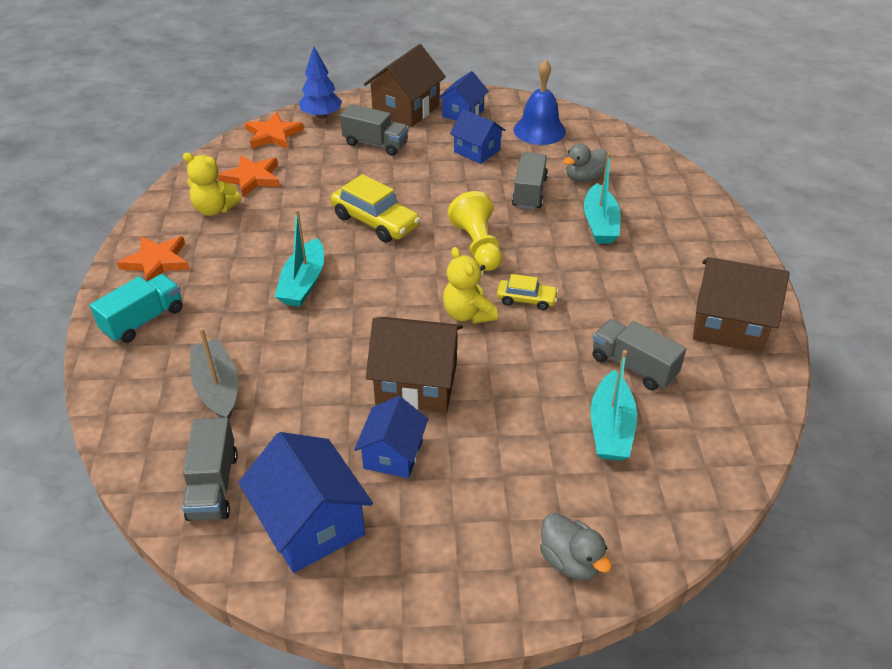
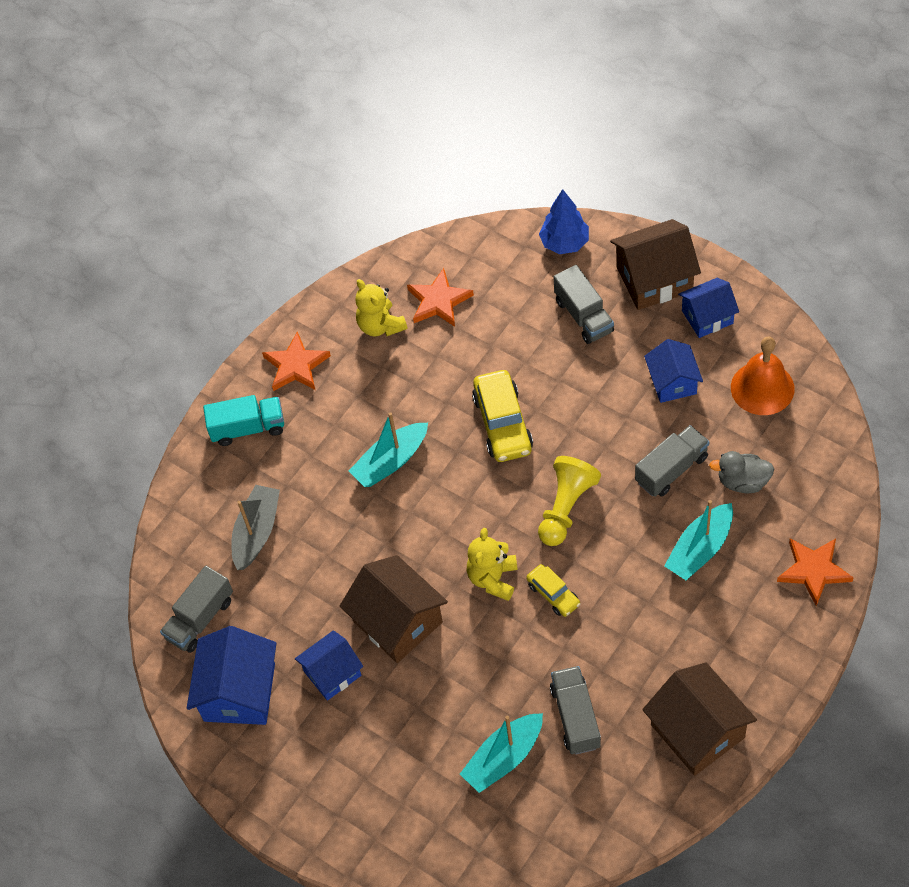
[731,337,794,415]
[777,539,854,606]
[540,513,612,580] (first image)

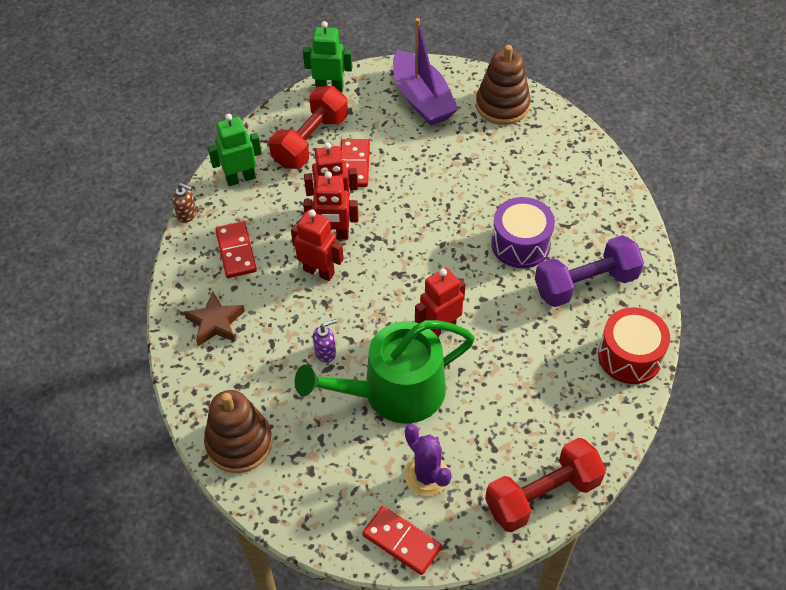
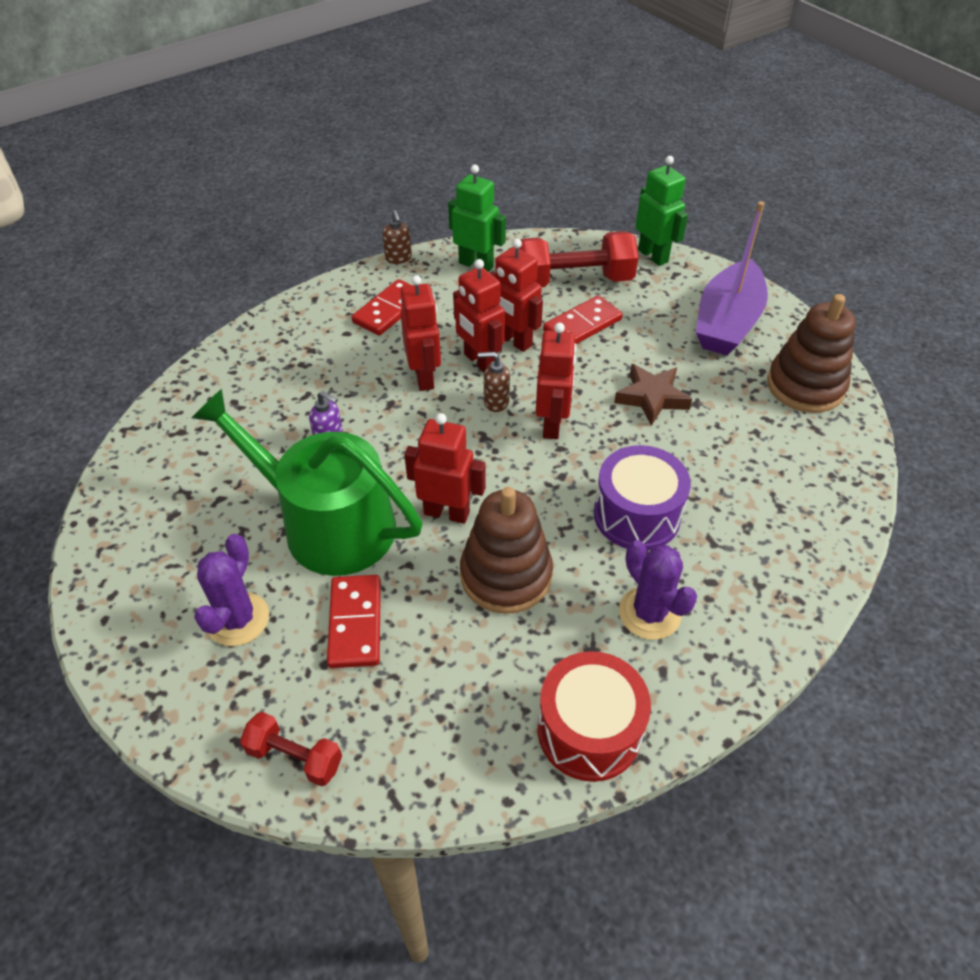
[240,712,342,786]
[327,575,381,668]
[460,487,553,614]
[478,352,510,412]
[536,323,577,439]
[614,364,692,426]
[619,540,697,640]

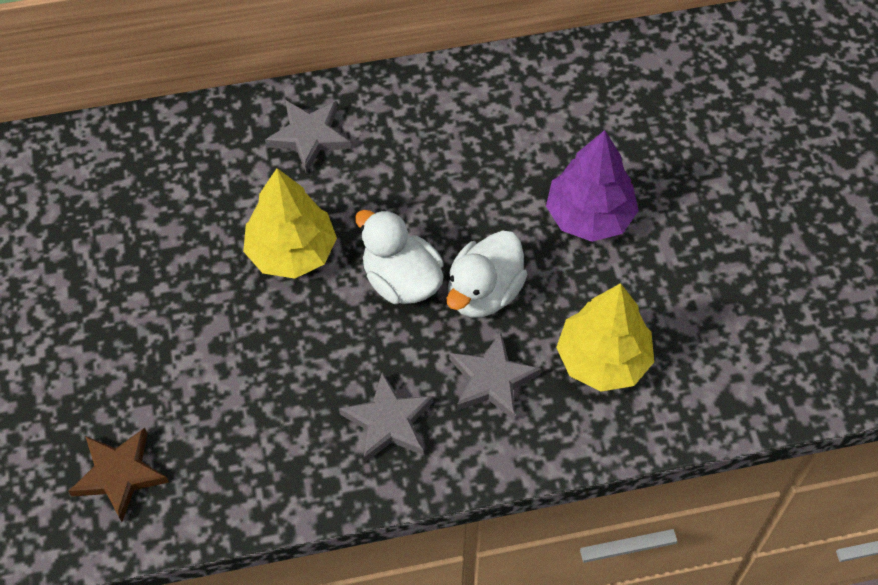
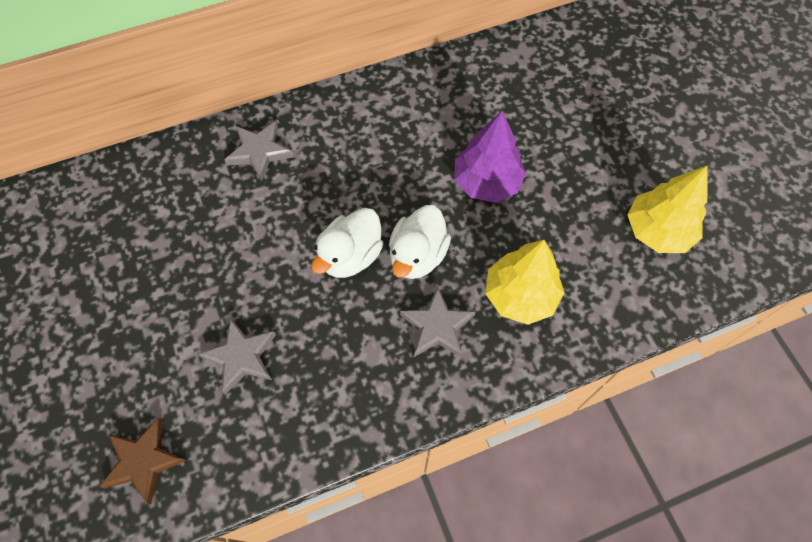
[199,318,276,395]
[311,208,384,278]
[627,166,707,253]

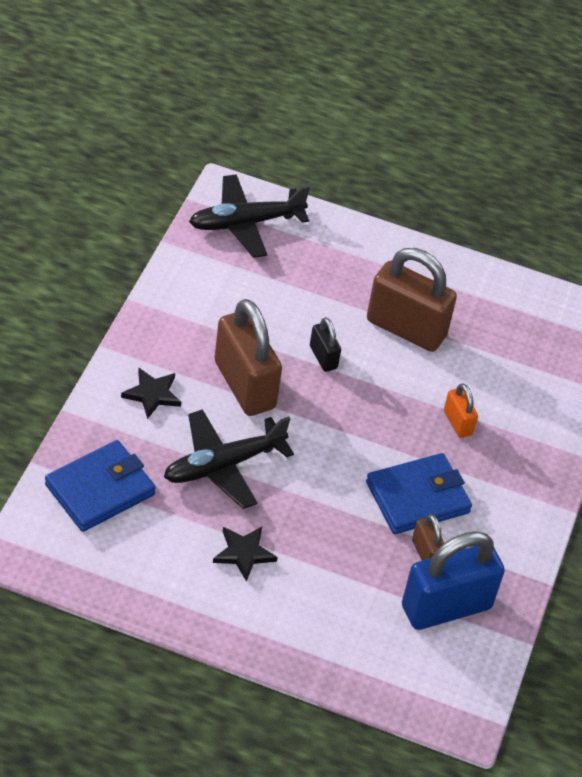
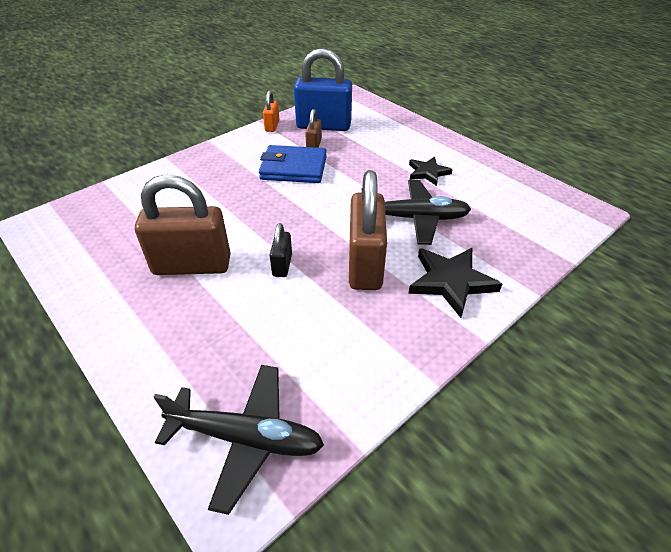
[135,175,231,275]
[263,91,279,132]
[408,248,502,318]
[45,440,156,532] (first image)

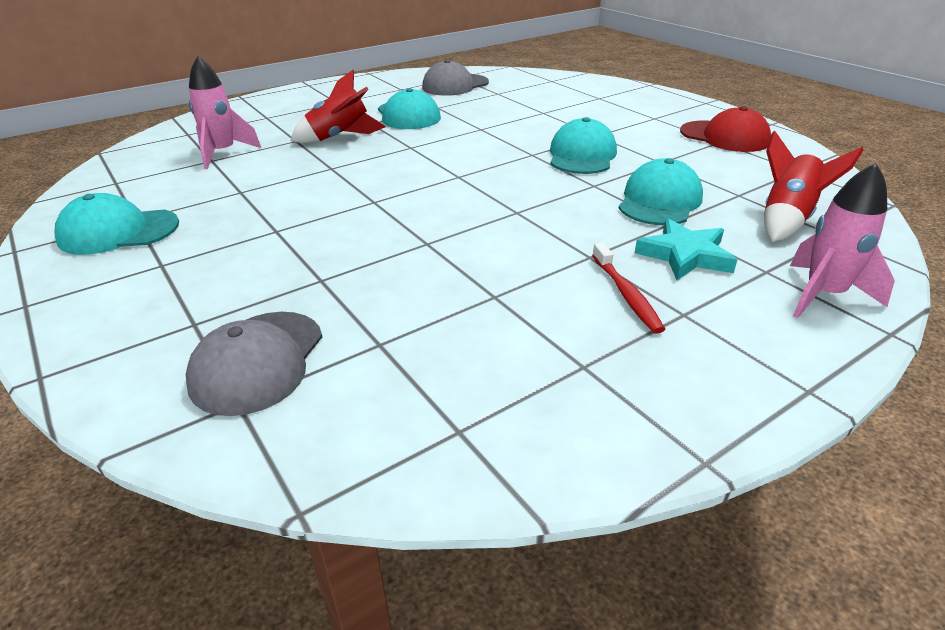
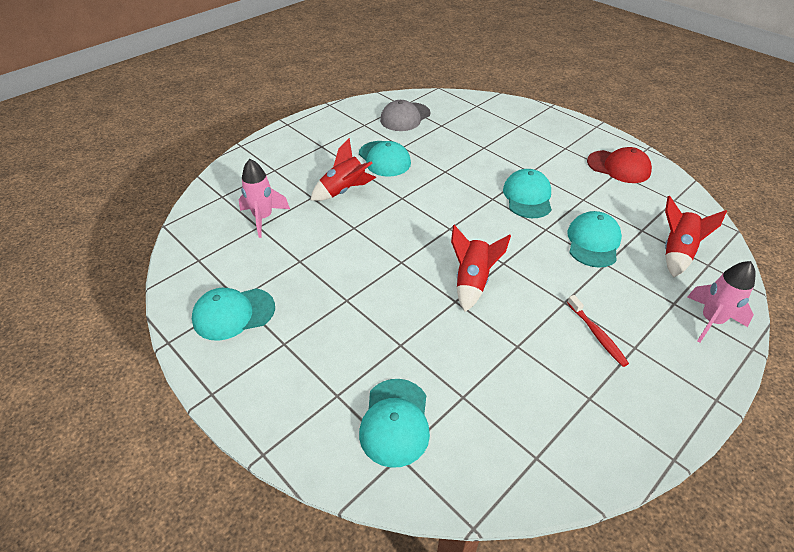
[359,379,430,468]
[451,225,511,312]
[635,218,737,280] (first image)

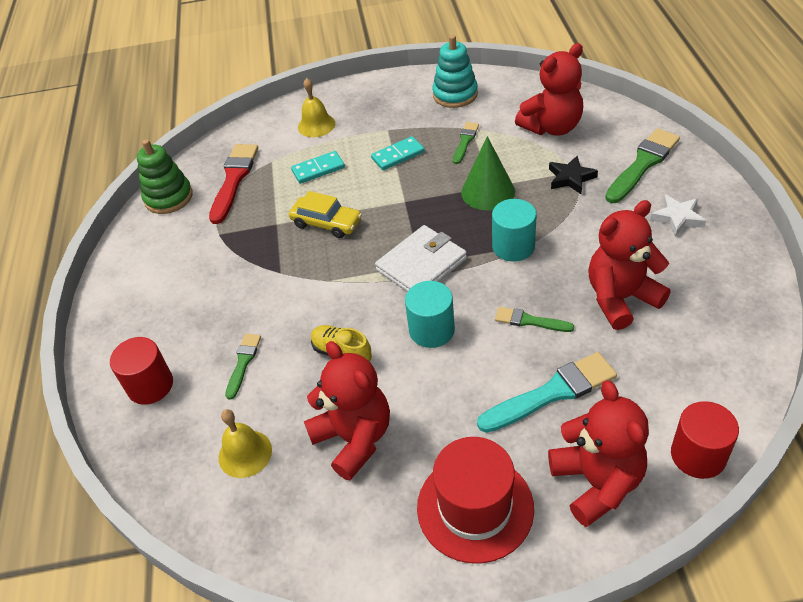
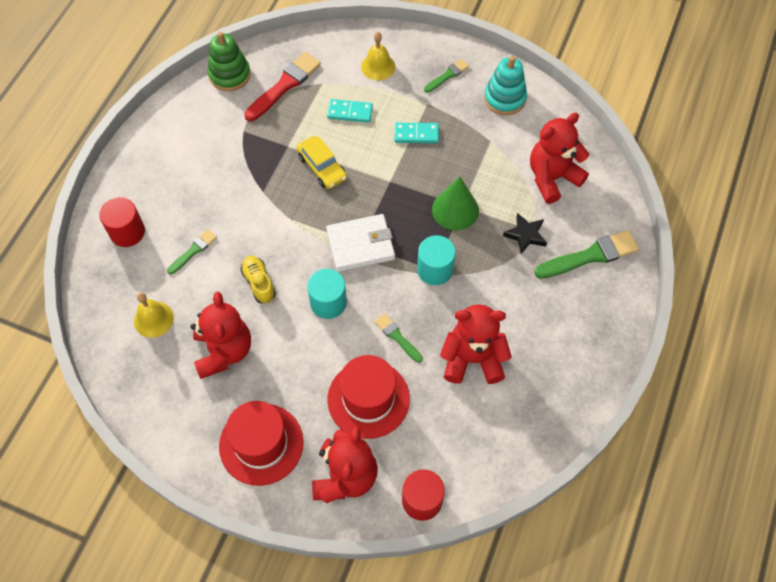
[327,355,410,439]
[424,59,469,93]
[530,113,589,204]
[650,194,706,237] (first image)

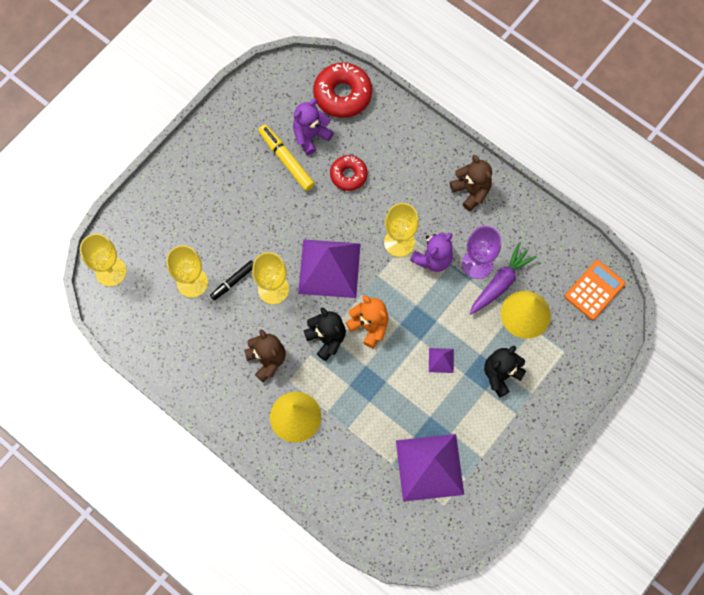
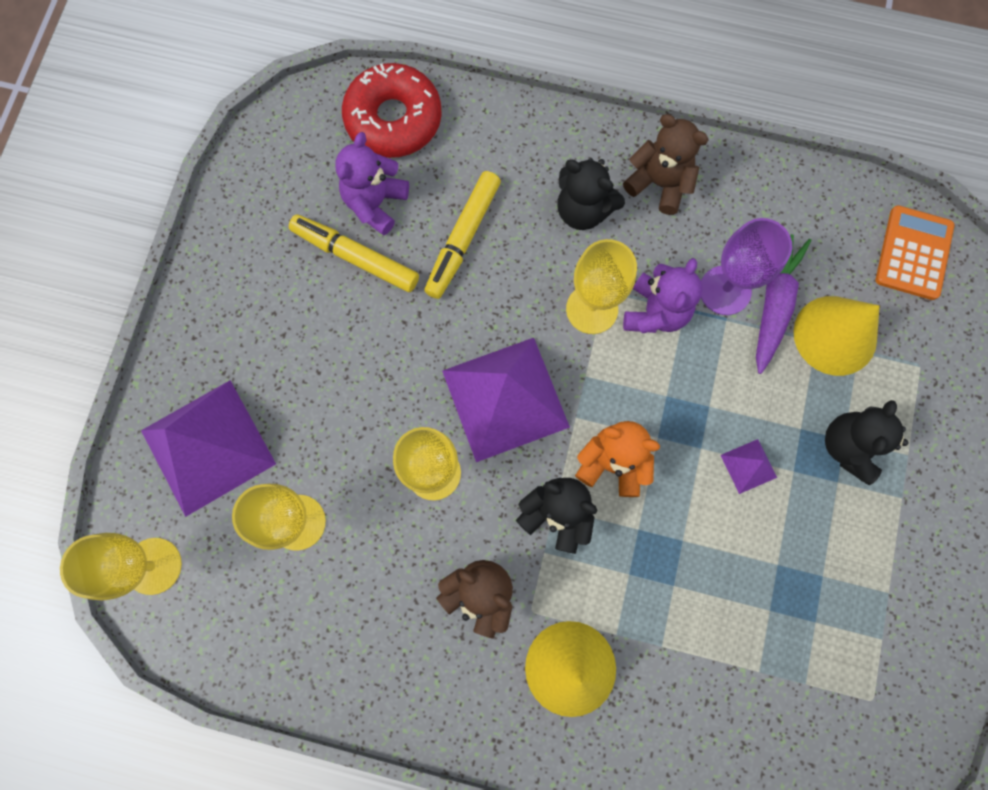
[141,380,276,517]
[424,171,501,299]
[557,158,625,230]
[210,260,254,300] (first image)

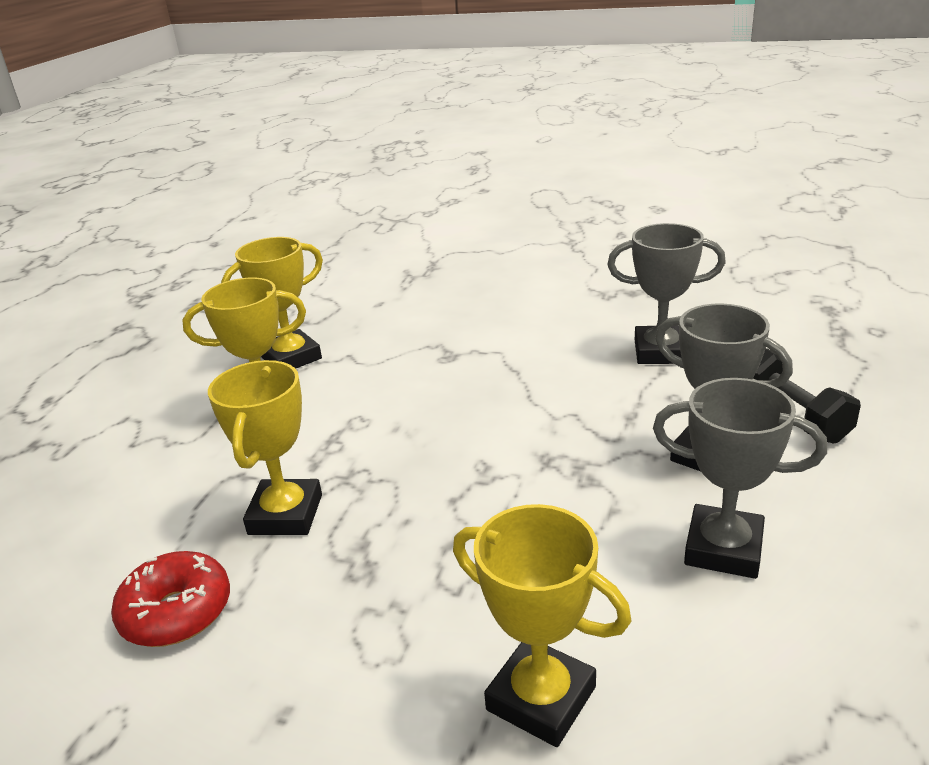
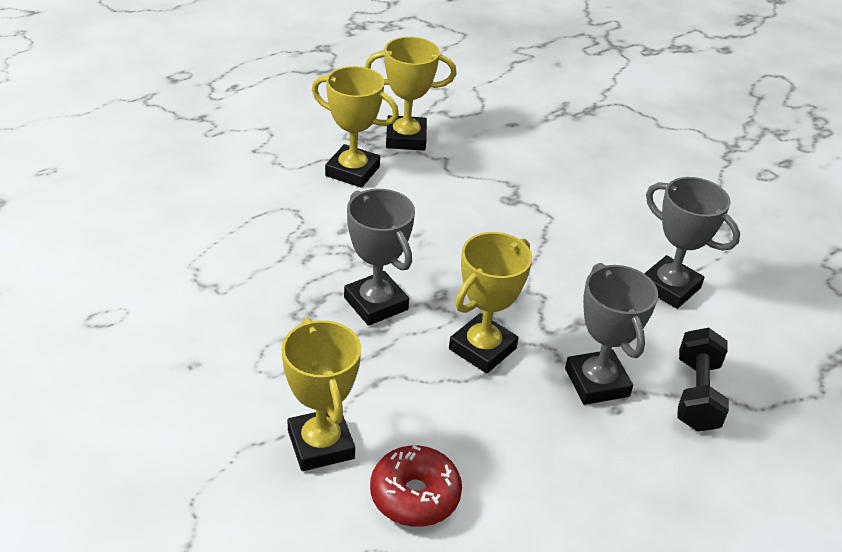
[344,189,415,326]
[370,445,462,527]
[449,232,532,373]

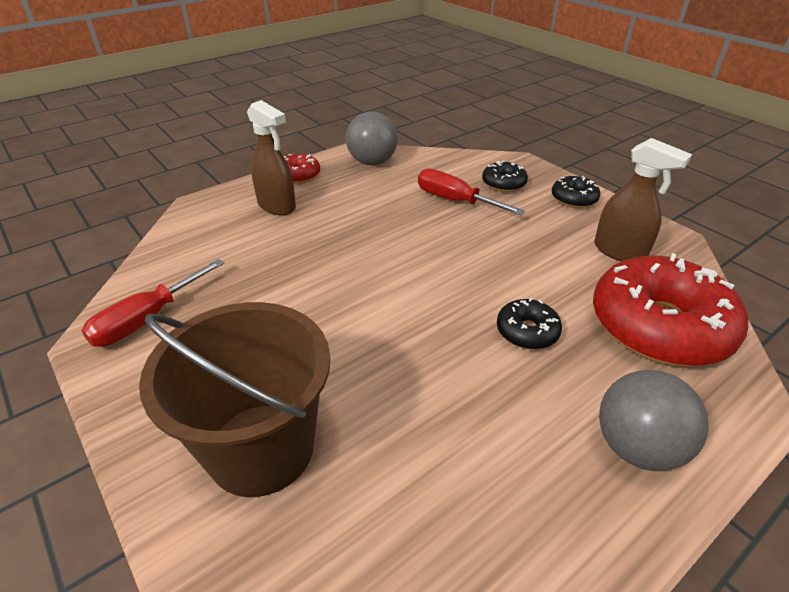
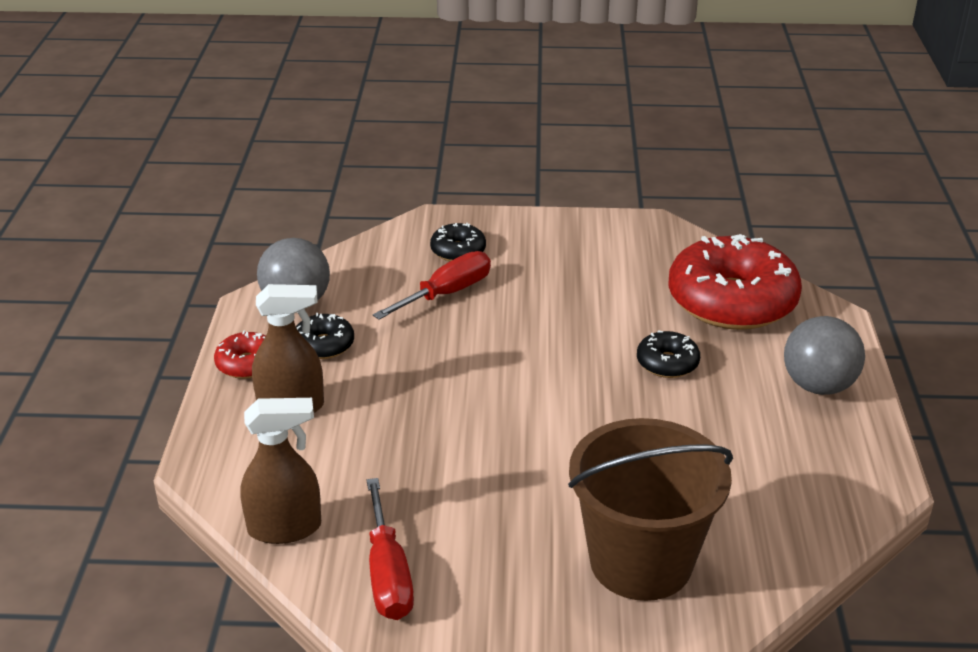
[240,398,321,544]
[296,313,354,359]
[373,251,491,320]

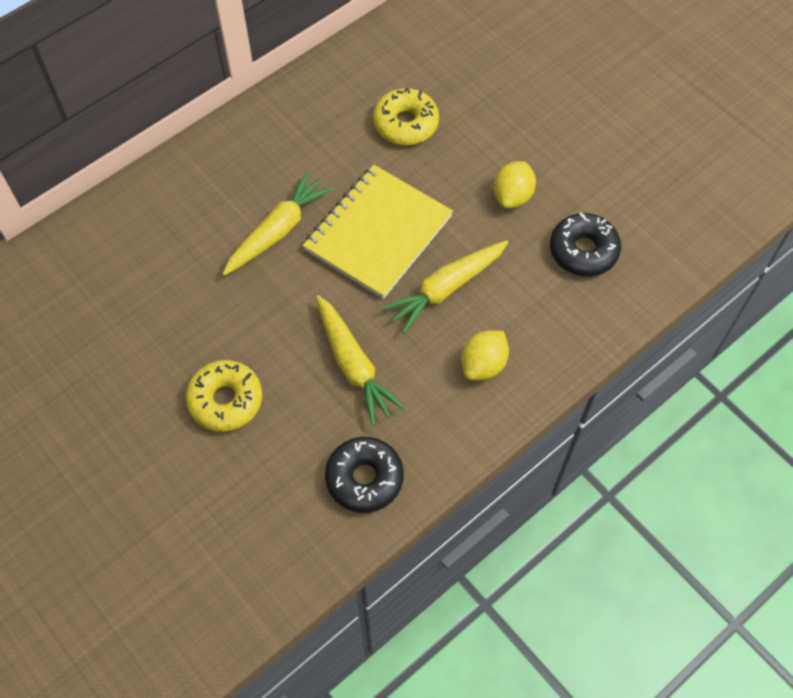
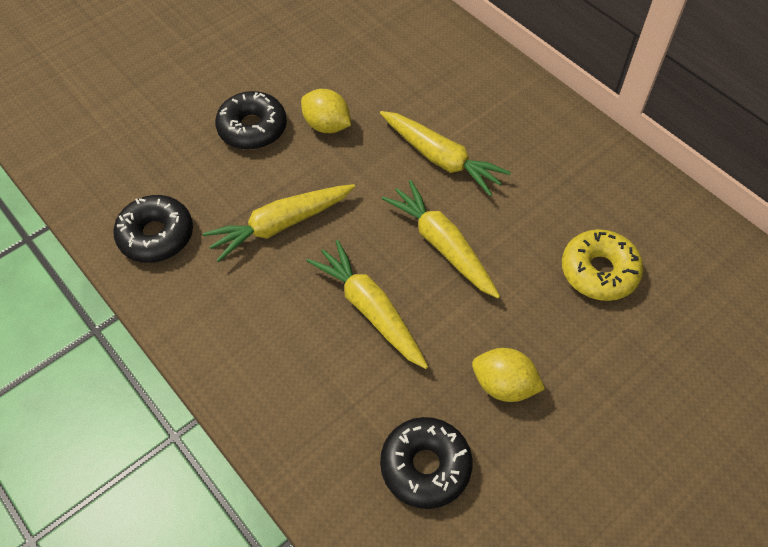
[215,91,287,150]
[301,89,351,133]
[382,180,500,298]

